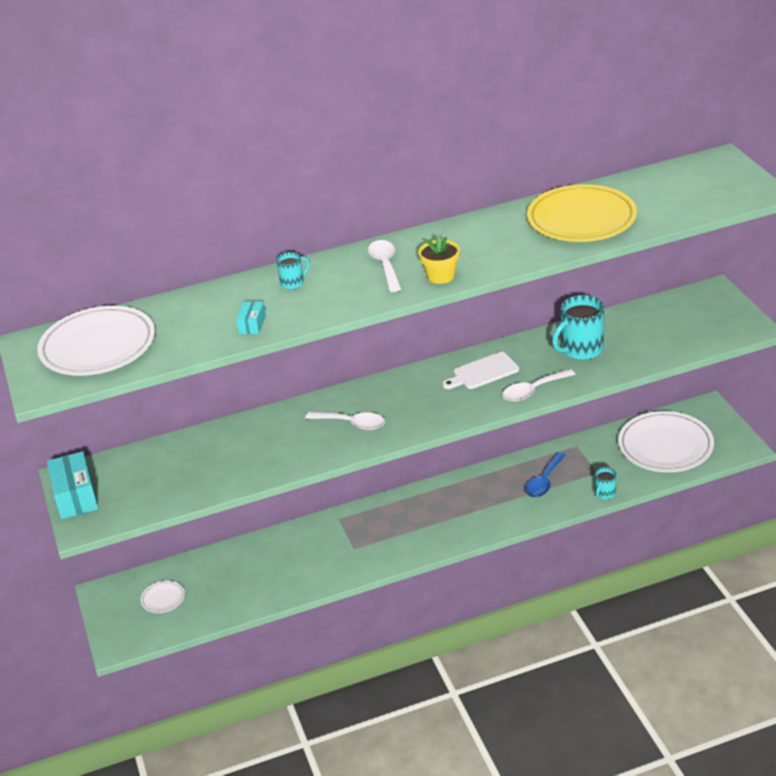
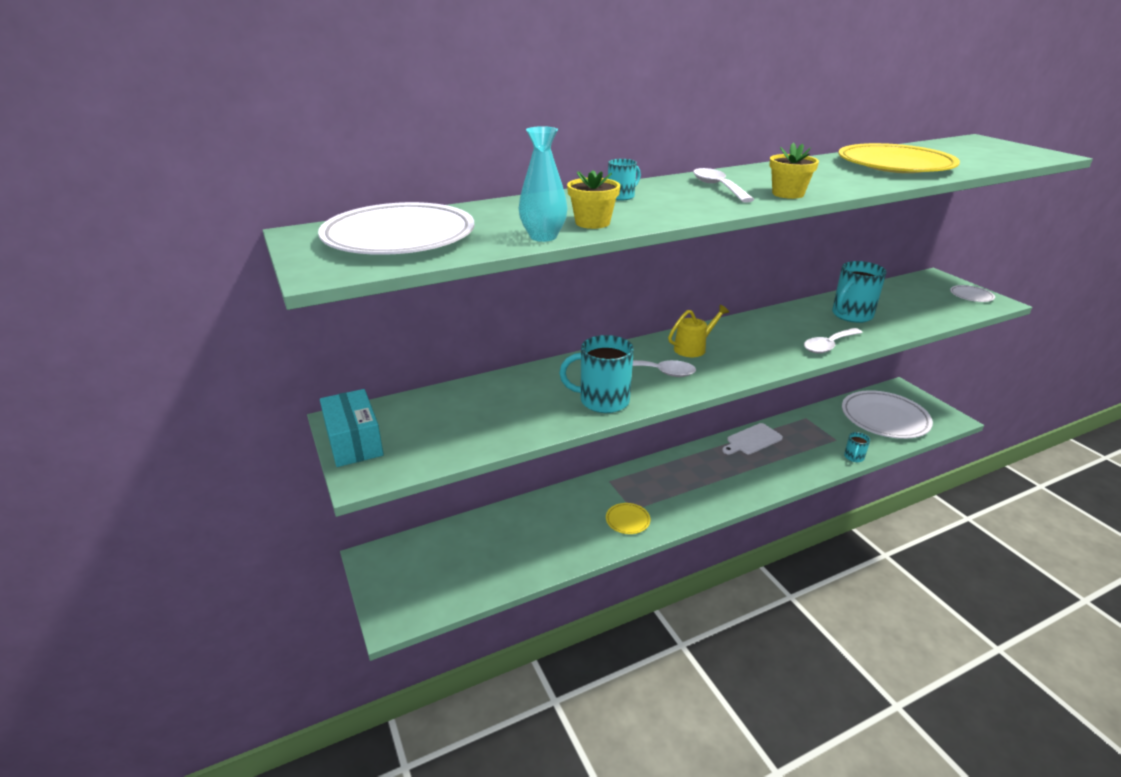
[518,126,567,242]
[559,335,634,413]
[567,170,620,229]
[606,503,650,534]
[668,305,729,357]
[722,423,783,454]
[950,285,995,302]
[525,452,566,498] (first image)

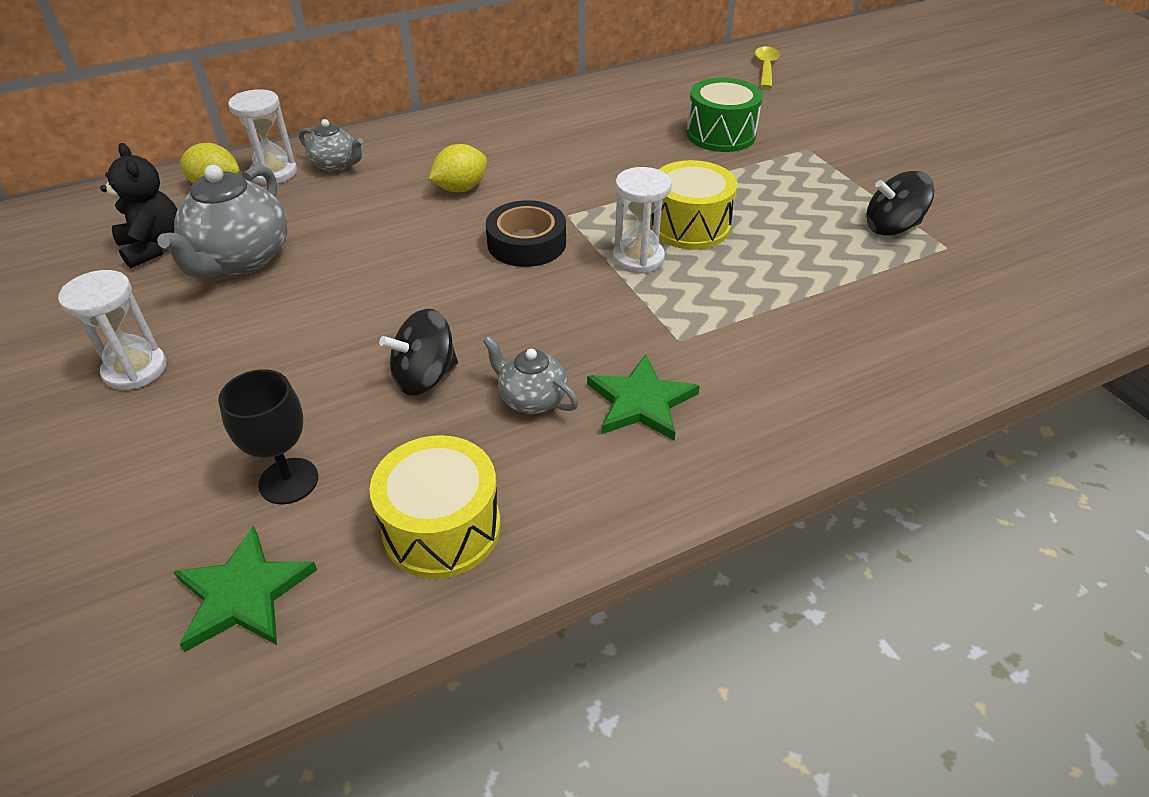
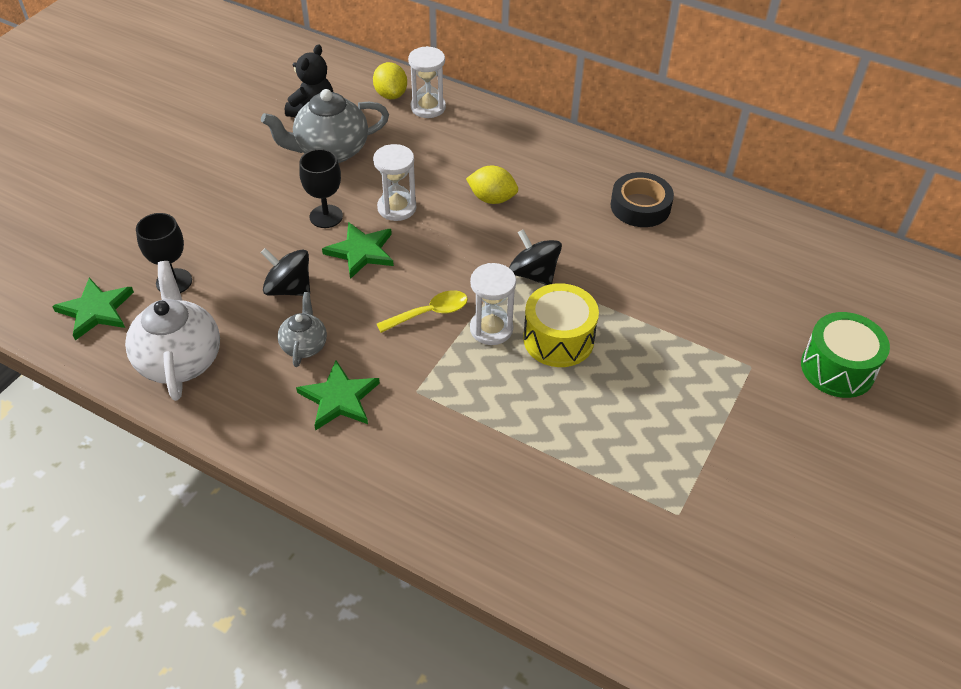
[125,261,220,401]
[299,149,343,228]
[322,222,394,279]
[373,144,416,221]
[377,290,468,333]
[509,229,562,285]
[611,172,674,227]
[801,312,890,398]
[299,119,363,172] (first image)

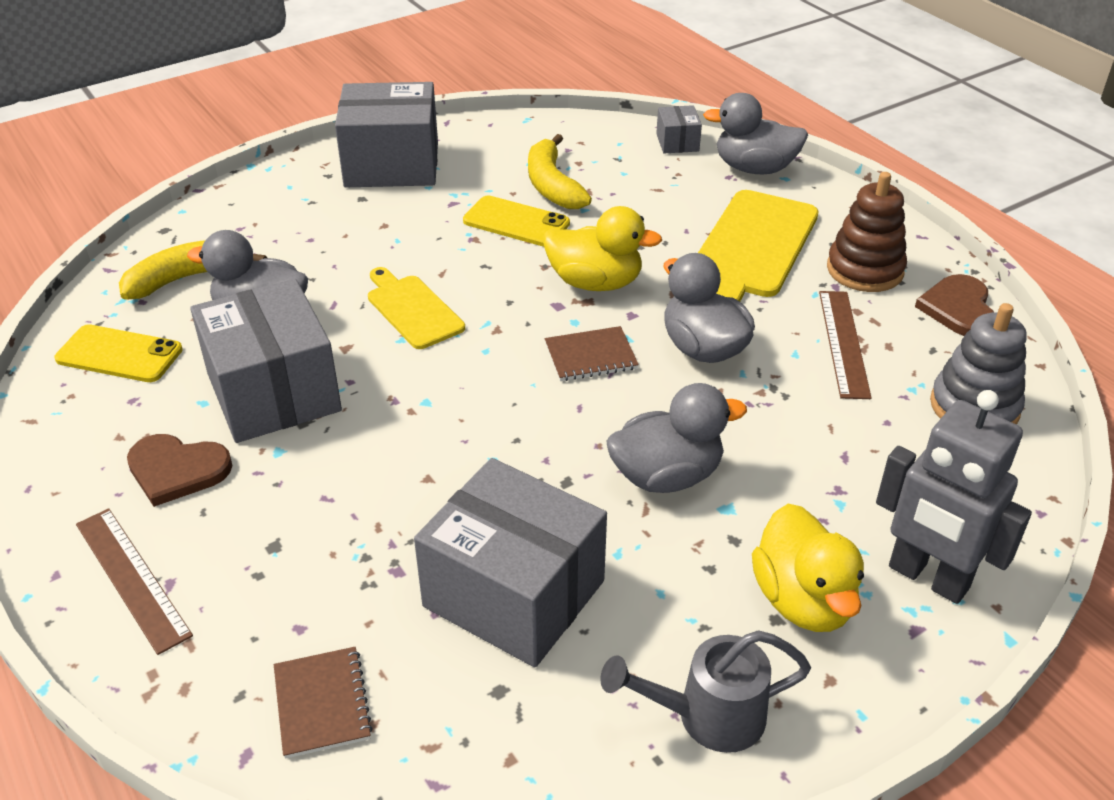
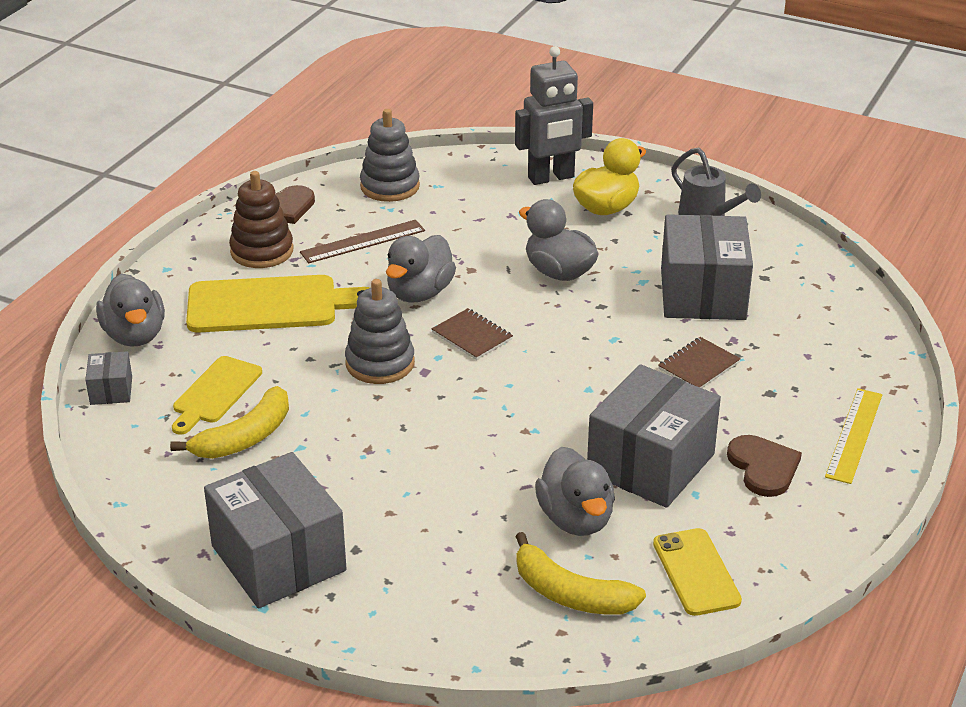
[85,351,132,405]
[172,356,262,435]
[345,279,414,384]
[515,46,593,185]
[658,337,741,388]
[825,388,882,484]
[463,195,570,247] (first image)

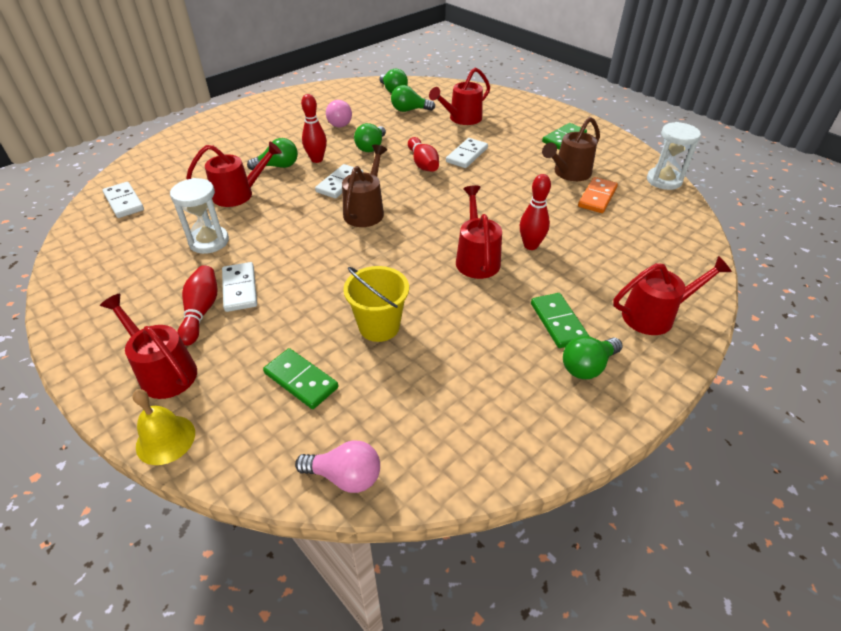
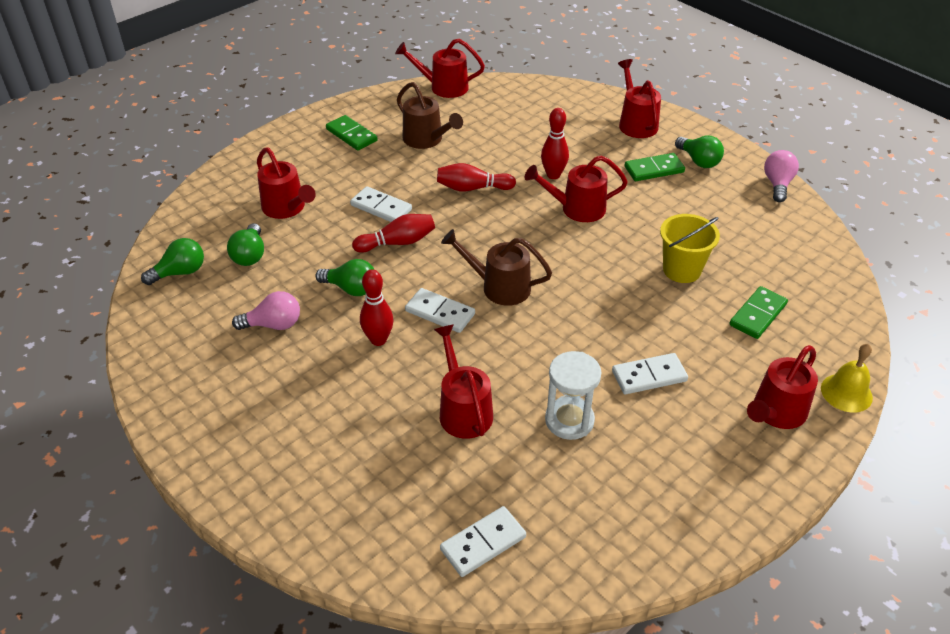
[395,39,485,98]
[437,163,516,191]
[764,150,799,202]
[247,138,298,170] (first image)
[578,177,618,213] (first image)

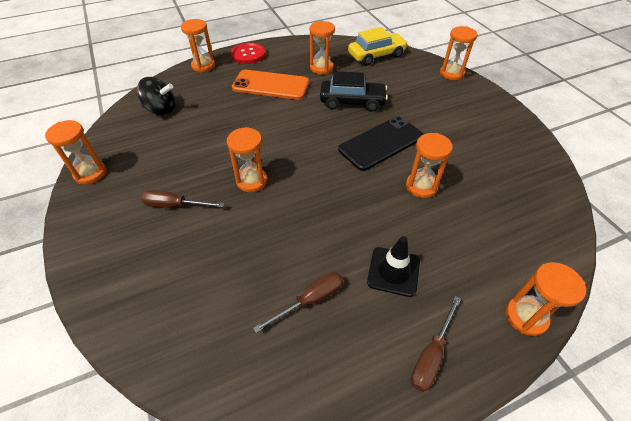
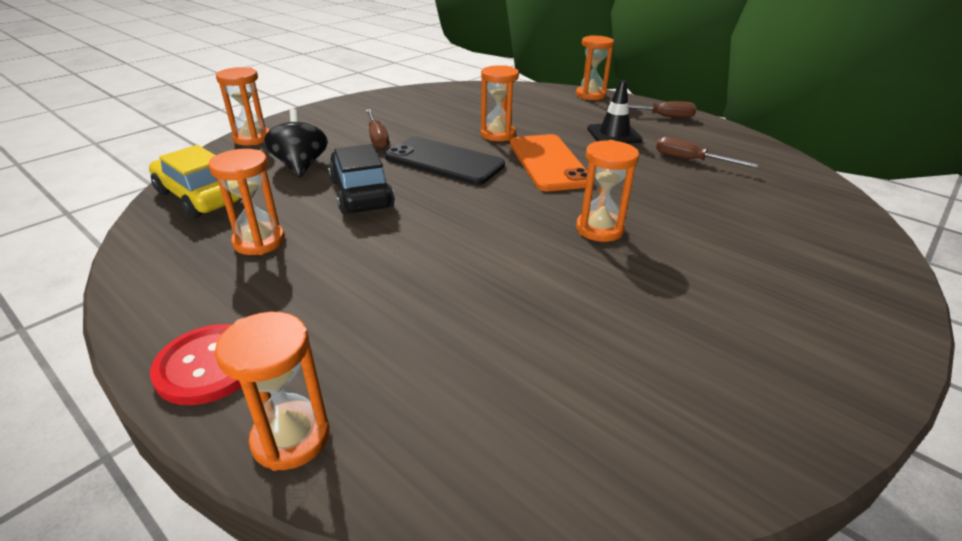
[264,109,328,177]
[366,109,389,149]
[510,134,588,191]
[45,120,106,184] (first image)

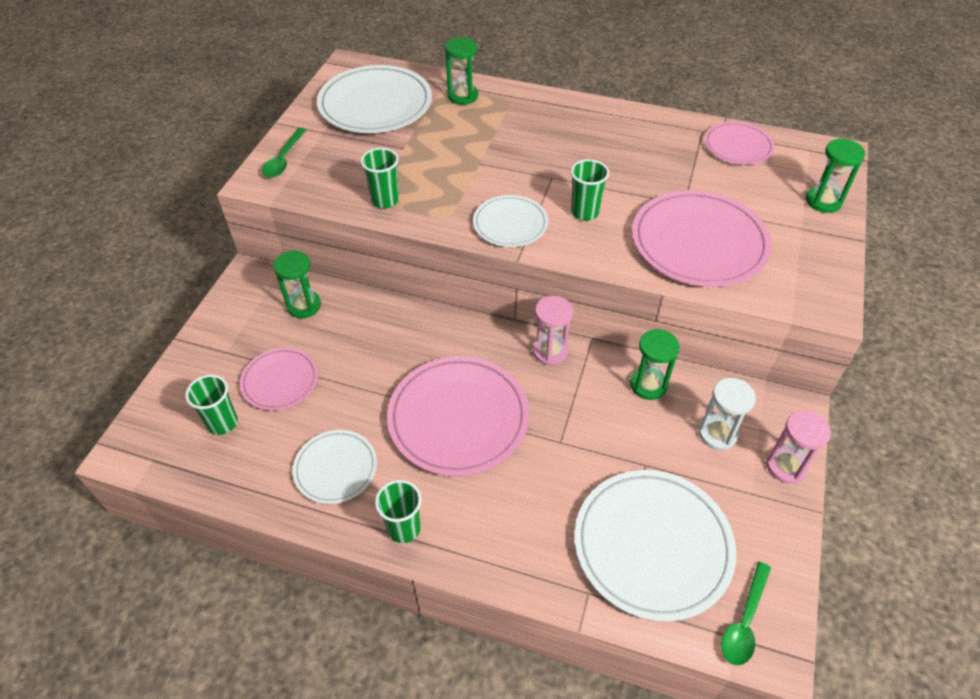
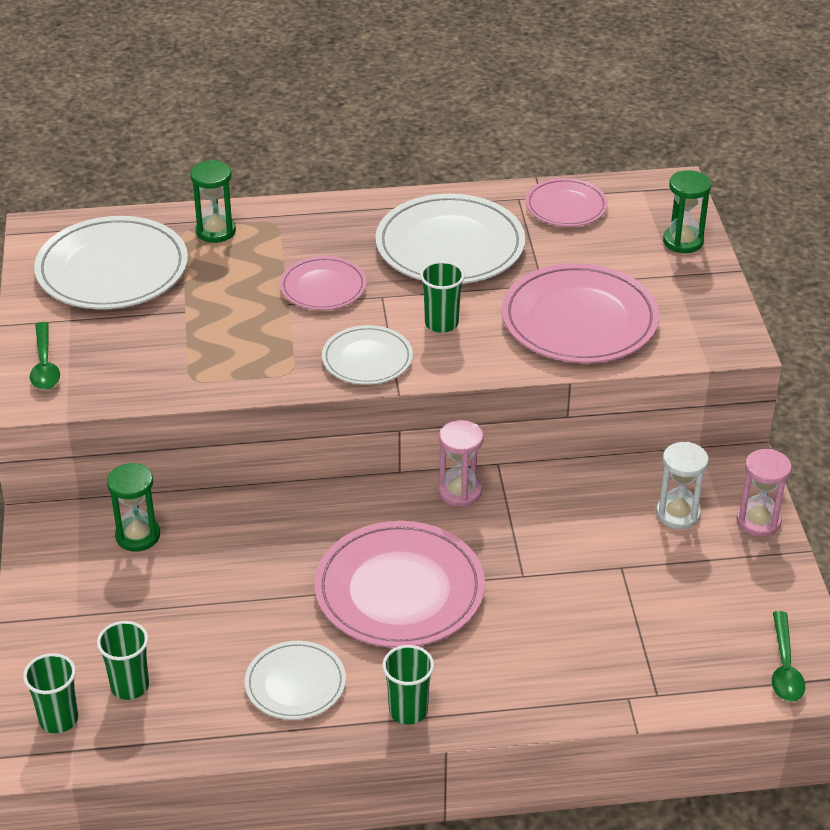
[23,653,78,733]
[280,256,367,310]
[375,194,525,284]
[630,329,680,400] (first image)

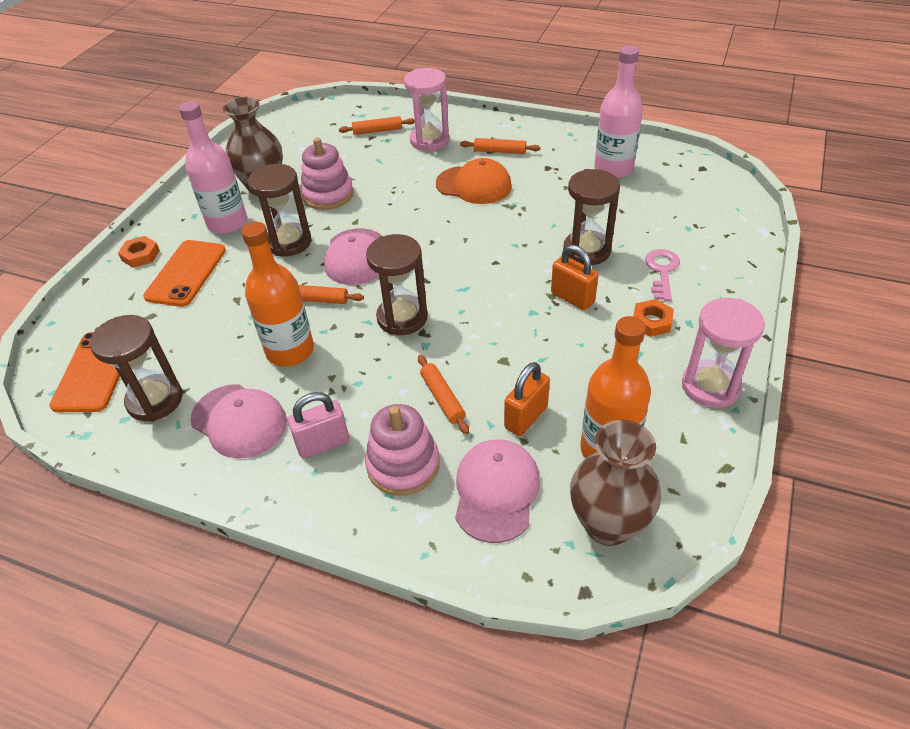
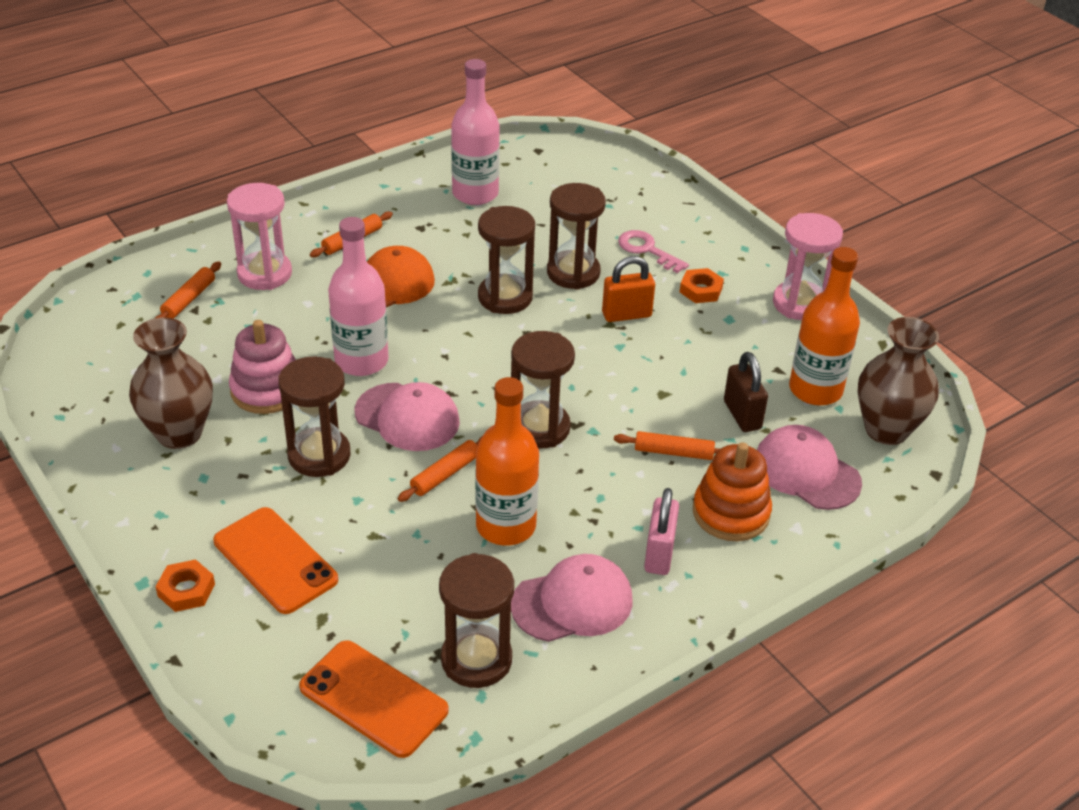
[328,217,389,376]
[478,206,535,314]
[693,442,772,541]
[724,352,768,432]

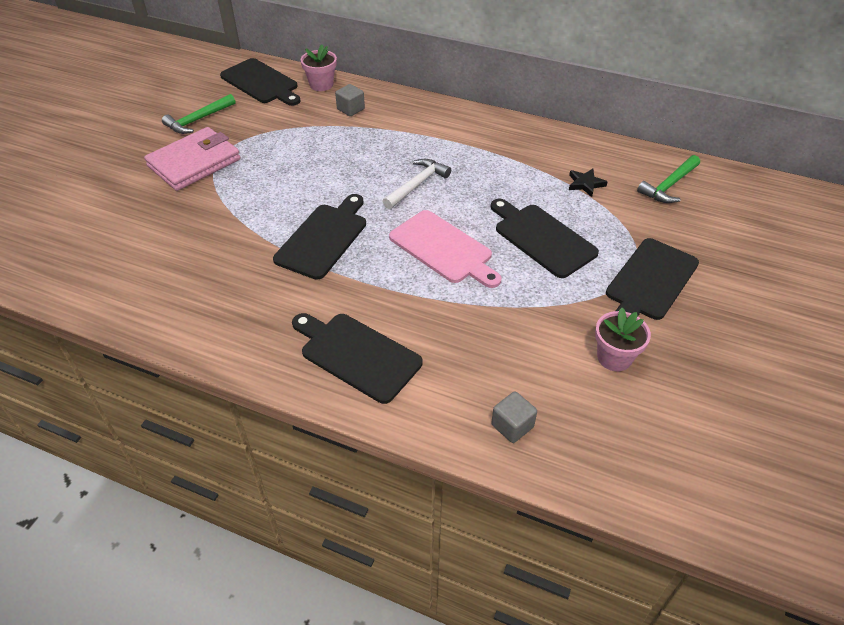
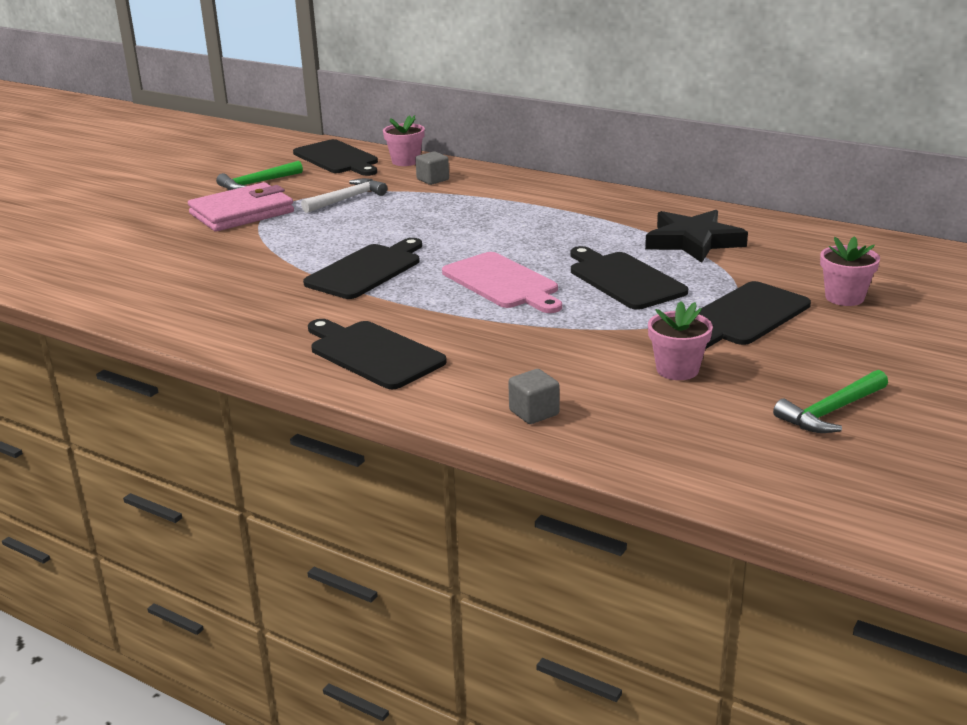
[301,178,387,213]
[645,210,748,263]
[773,370,888,433]
[820,236,880,306]

